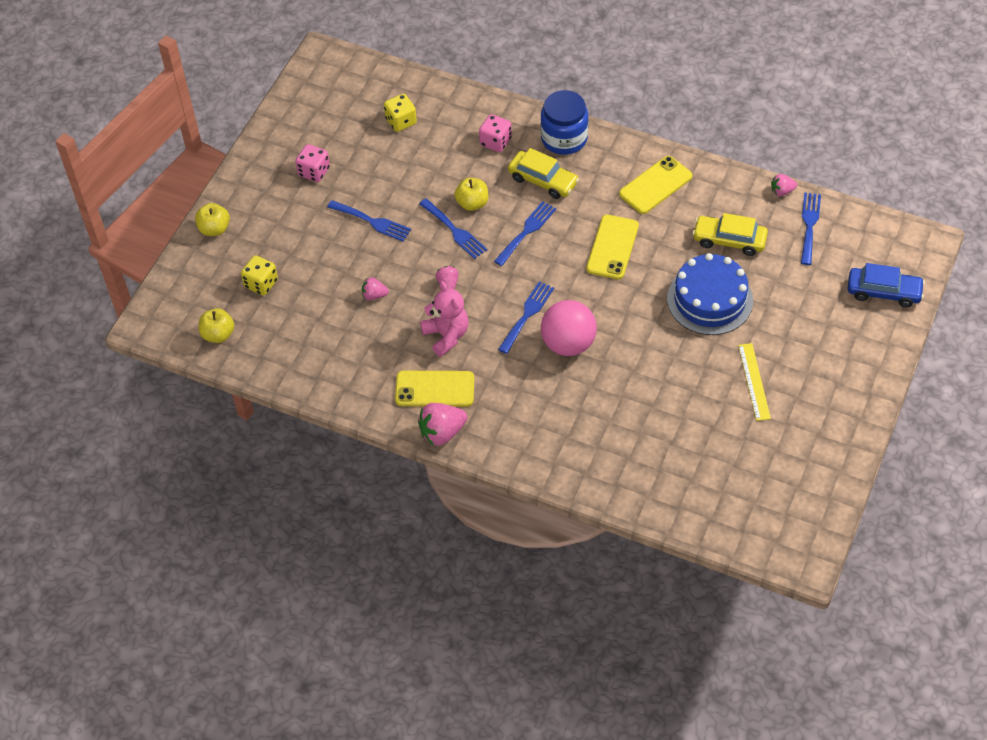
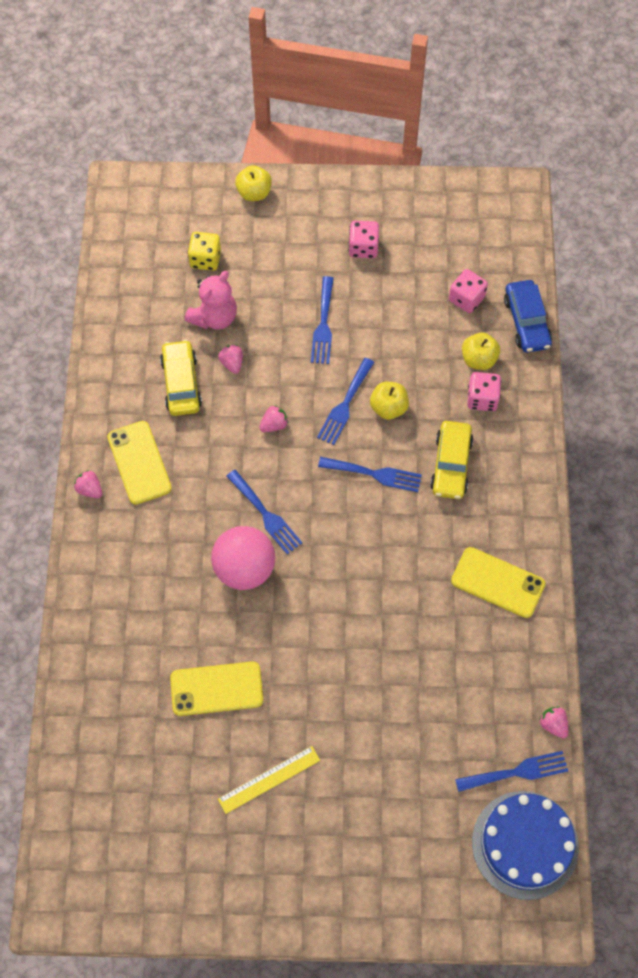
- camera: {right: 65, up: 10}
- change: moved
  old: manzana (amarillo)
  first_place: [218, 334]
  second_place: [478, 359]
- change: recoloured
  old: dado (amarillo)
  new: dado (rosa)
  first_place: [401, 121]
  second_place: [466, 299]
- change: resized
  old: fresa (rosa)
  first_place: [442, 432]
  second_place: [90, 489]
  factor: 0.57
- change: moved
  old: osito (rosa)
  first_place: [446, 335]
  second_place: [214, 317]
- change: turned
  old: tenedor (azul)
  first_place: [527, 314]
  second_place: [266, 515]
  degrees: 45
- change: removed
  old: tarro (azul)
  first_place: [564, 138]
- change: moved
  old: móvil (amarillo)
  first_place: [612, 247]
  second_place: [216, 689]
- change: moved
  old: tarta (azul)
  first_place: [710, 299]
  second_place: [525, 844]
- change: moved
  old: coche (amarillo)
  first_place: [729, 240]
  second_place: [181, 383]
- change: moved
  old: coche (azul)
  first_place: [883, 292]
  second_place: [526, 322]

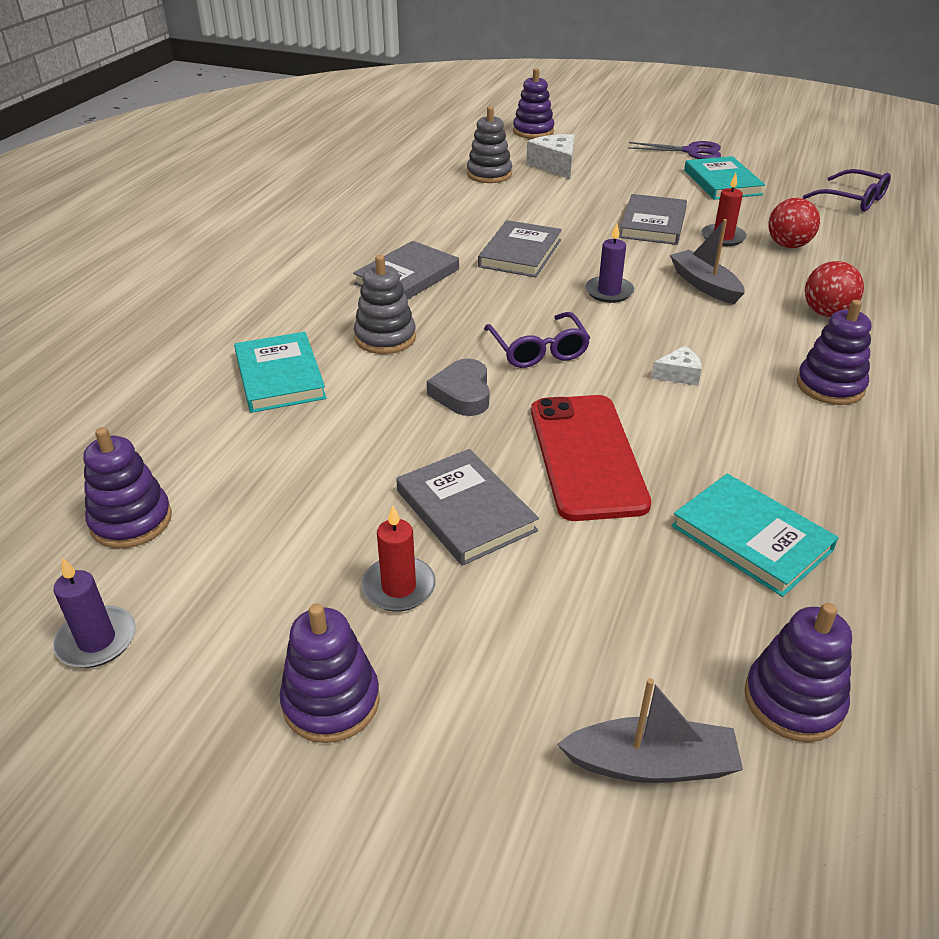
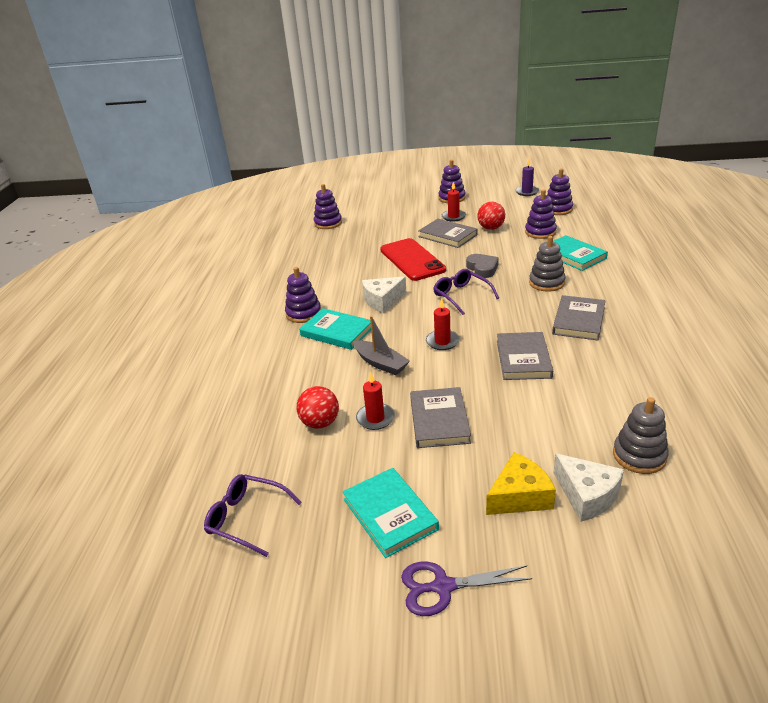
- camera: {right: 165, up: -5}
- change: moved
  old: juguete apilable (morado)
  first_place: [533, 131]
  second_place: [540, 232]
- change: removed
  old: barco (gris)
  first_place: [651, 764]
- change: recoloured
  old: vela (morado)
  new: vela (rojo)
  first_place: [609, 292]
  second_place: [442, 342]
- change: resized
  old: queso (blanco)
  first_place: [678, 374]
  second_place: [382, 301]
  factor: 1.74
- change: moved
  old: libro (turquesa)
  first_place: [751, 538]
  second_place: [337, 332]
- change: moved
  old: pelota (rojo)
  first_place: [826, 313]
  second_place: [491, 228]
- change: added
  new: queso (amarillo)
  second_place: [519, 496]

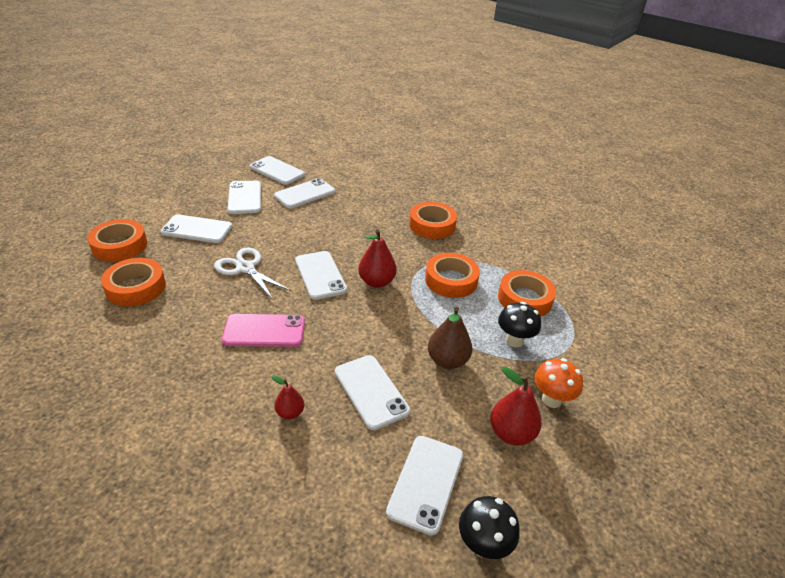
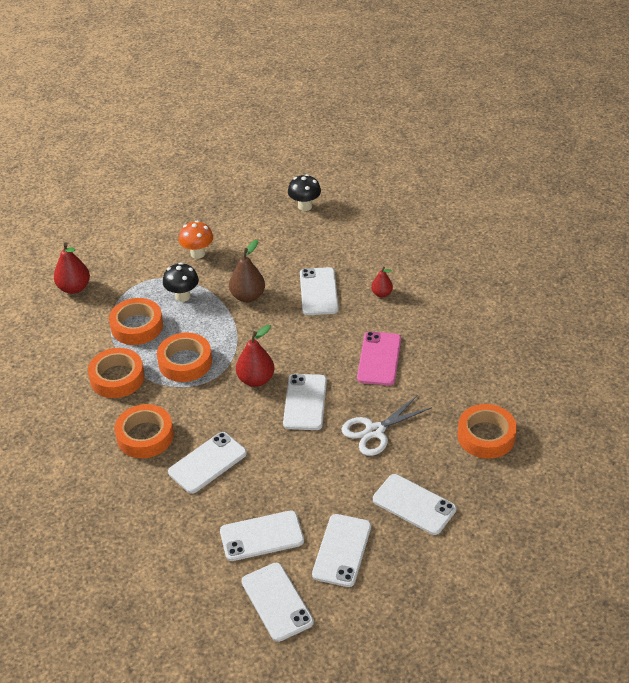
- camera: {right: -150, up: 5}
- change: moved
  old: cinta adhesiva (naranja)
  first_place: [119, 246]
  second_place: [117, 378]
- change: turned
  old: tijeras (blanco)
  first_place: [245, 268]
  second_place: [375, 431]
  degrees: 75
- change: turned
  old: móvil (rosa)
  first_place: [264, 331]
  second_place: [379, 359]
  degrees: 75
- change: moved
  old: móvil (blanco)
  first_place: [426, 483]
  second_place: [207, 463]
- change: moved
  old: pera (rojo)
  first_place: [511, 433]
  second_place: [74, 288]

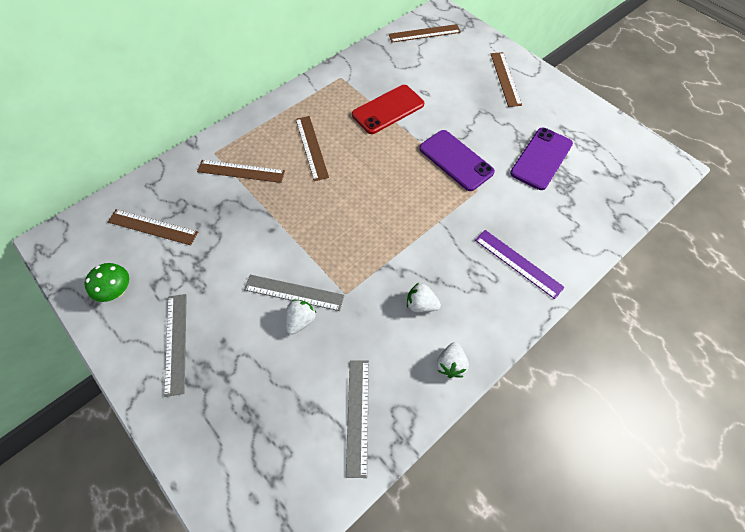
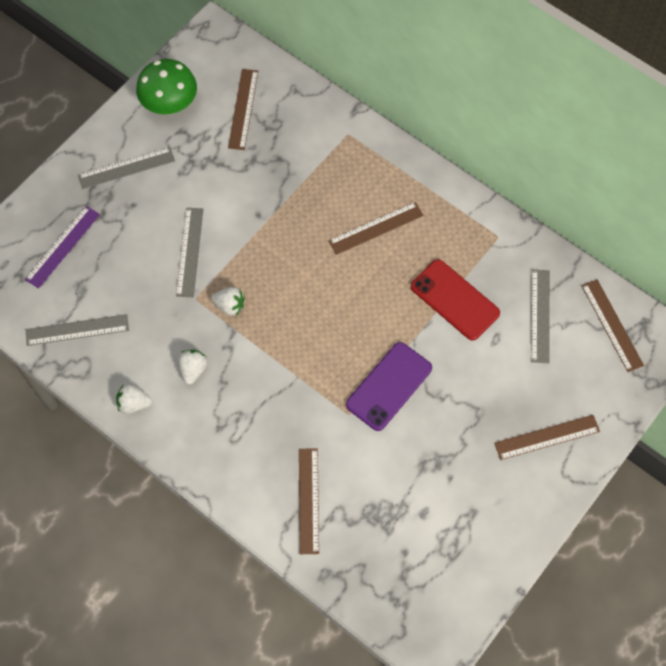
- camera: {right: 80, up: 5}
- change: resized
  old: seta (verde)
  first_place: [117, 291]
  second_place: [170, 104]
  factor: 1.58
- change: moved
  old: regla (marrón)
  first_place: [241, 171]
  second_place: [308, 500]
- change: moved
  old: fresa (blanco)
  first_place: [301, 320]
  second_place: [229, 306]
- change: moved
  old: regla (morado)
  first_place: [518, 263]
  second_place: [62, 246]
- change: removed
  old: móvil (morado)
  first_place: [541, 158]
- change: added
  new: regla (gris)
  second_place: [540, 315]

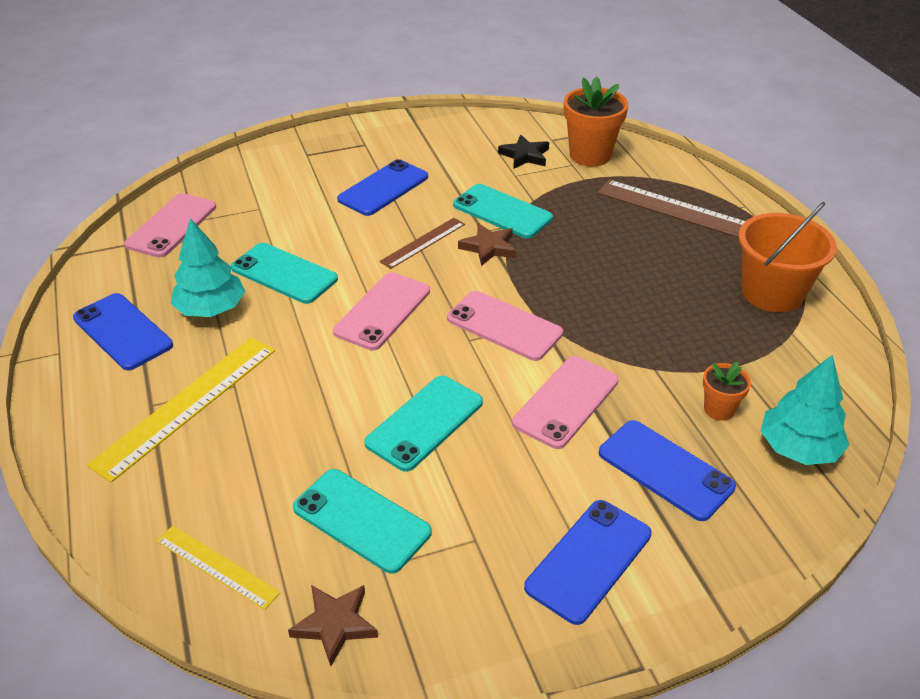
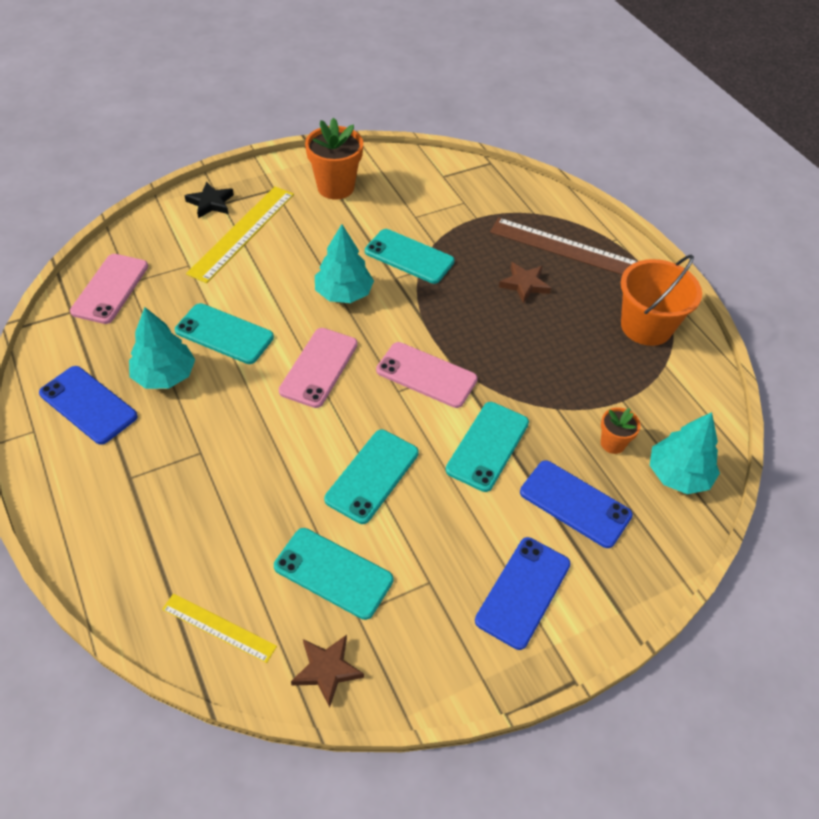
- camera: {right: -10, up: 10}
- change: moved
  old: regla (amarillo)
  first_place: [186, 405]
  second_place: [242, 233]
- change: removed
  old: móvil (azul)
  first_place: [383, 188]
- change: replaced
  old: regla (marrón)
  new: árbol (turquesa)
  first_place: [423, 242]
  second_place: [343, 293]
- change: moved
  old: estrella (marrón)
  first_place: [489, 247]
  second_place: [524, 284]
- change: moved
  old: estrella (negro)
  first_place: [525, 156]
  second_place: [210, 203]
- change: recoloured
  old: móvil (rosa)
  new: móvil (turquesa)
  first_place: [566, 402]
  second_place: [488, 446]
- change: moved
  old: maceta (naranja)
  first_place: [590, 155]
  second_place: [335, 187]

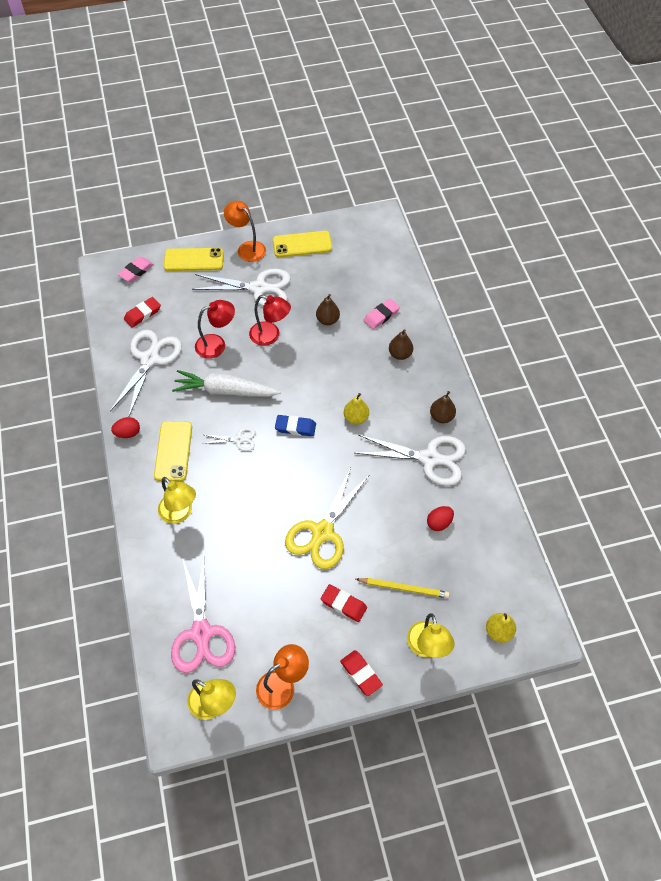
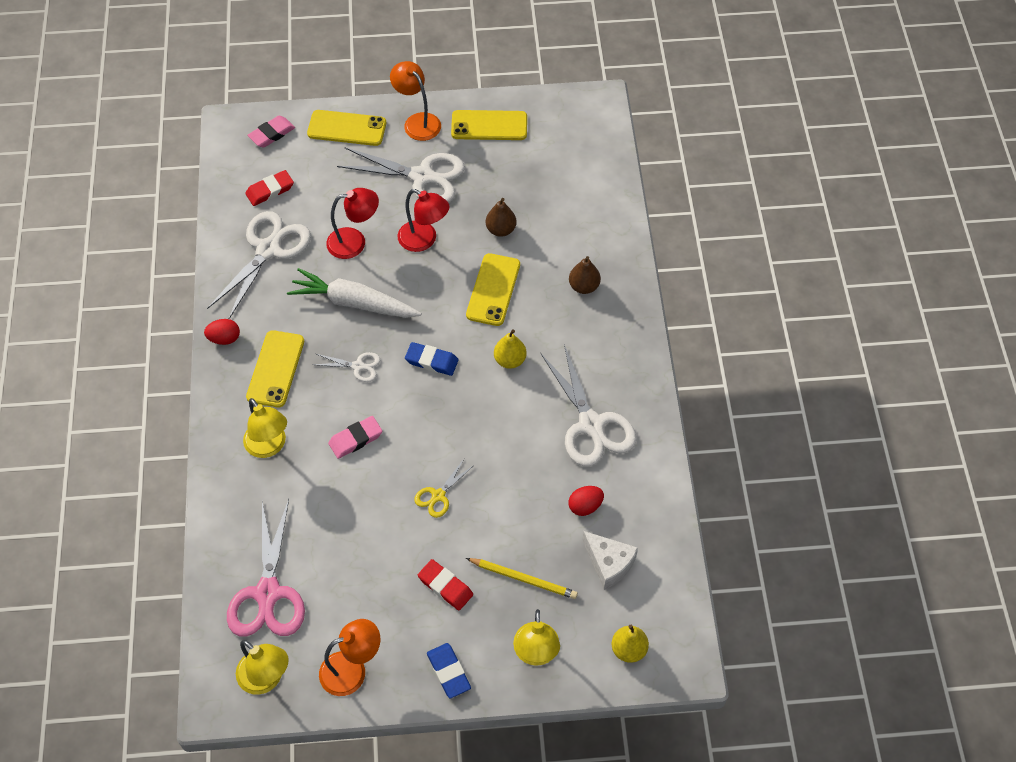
- camera: {right: 10, up: 0}
- change: resized
  old: tijeras (amarillo)
  first_place: [322, 532]
  second_place: [438, 495]
  factor: 0.49
- change: recoloured
  old: goma de borrar (rojo)
  new: goma de borrar (azul)
  first_place: [361, 674]
  second_place: [448, 672]
- change: turned
  old: tijeras (blanco)
  first_place: [429, 458]
  second_place: [591, 424]
  degrees: 45
- change: moved
  old: goma de borrar (rosa)
  first_place: [381, 316]
  second_place: [355, 439]
- change: removed
  old: pera (marrón)
  first_place: [441, 417]
- change: added
  new: móvil (amarillo)
  second_place: [493, 290]
- change: added
  new: queso (blanco)
  second_place: [609, 563]

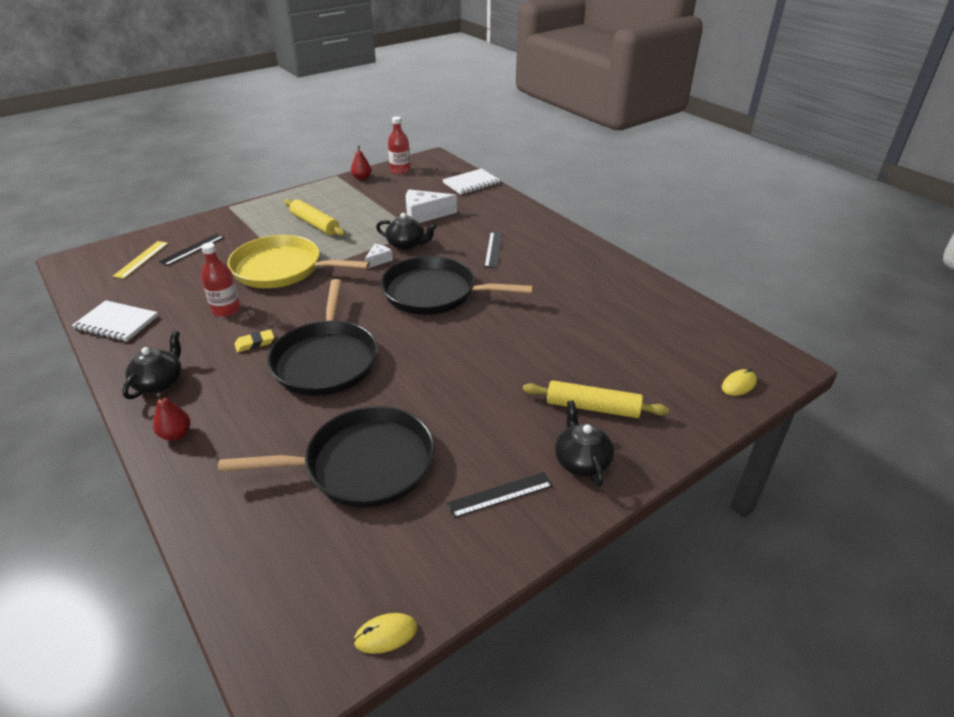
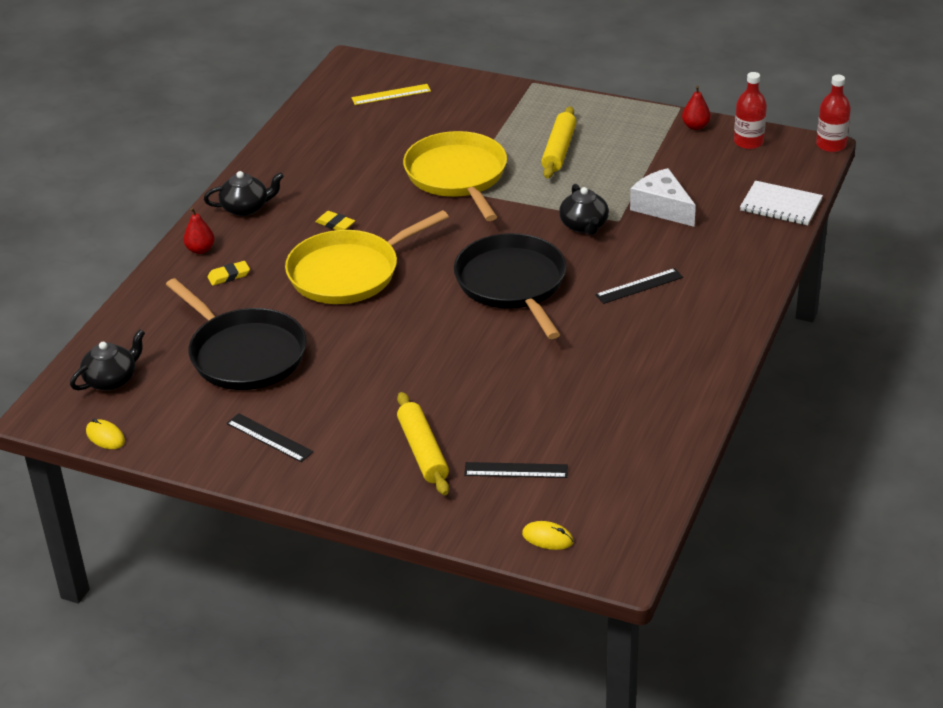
- camera: {right: 60, up: 0}
- change: removed
  old: cuaderno (blanco)
  first_place: [117, 323]
- change: moved
  old: regla (negro)
  first_place: [192, 249]
  second_place: [516, 470]
- change: moved
  old: botella (rojo)
  first_place: [226, 309]
  second_place: [831, 145]
- change: recoloured
  old: sartén (negro)
  new: sartén (amarillo)
  first_place: [326, 360]
  second_place: [349, 272]
- change: removed
  old: queso (blanco)
  first_place: [378, 260]
- change: moved
  old: tetera (negro)
  first_place: [581, 461]
  second_place: [111, 379]
- change: added
  new: goma de borrar (amarillo)
  second_place: [229, 276]

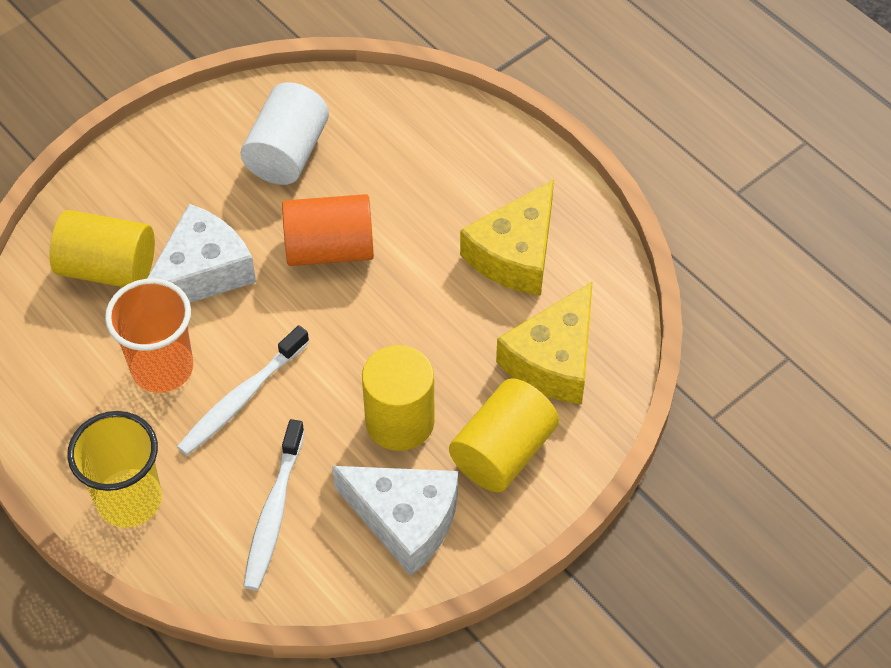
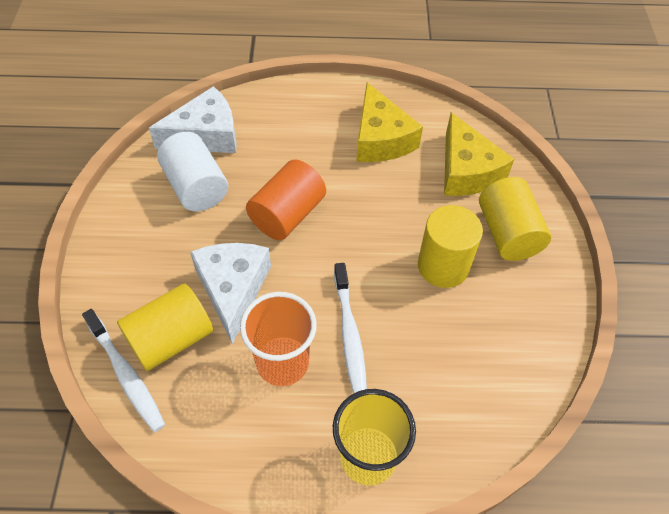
- camera: {right: -50, up: 0}
- change: moved
  old: cepillo de dientes (blanco)
  first_place: [274, 513]
  second_place: [126, 375]
- change: moved
  old: queso (blanco)
  first_place: [404, 520]
  second_place: [205, 135]

